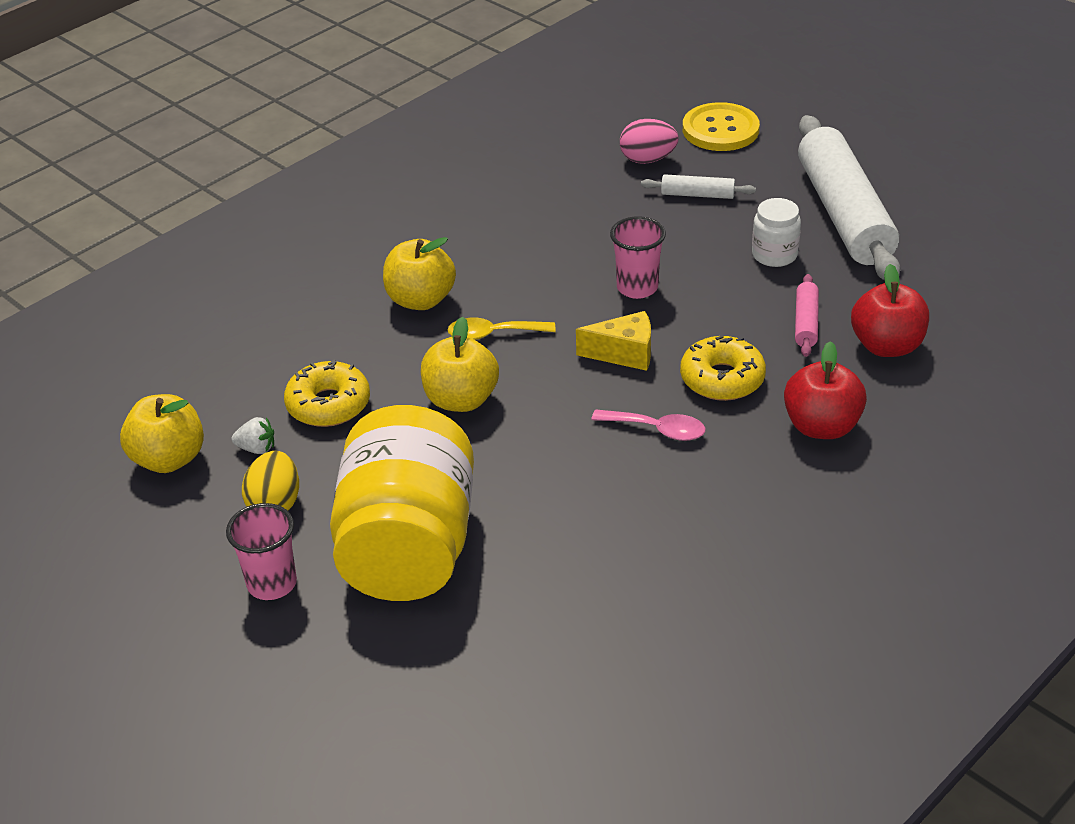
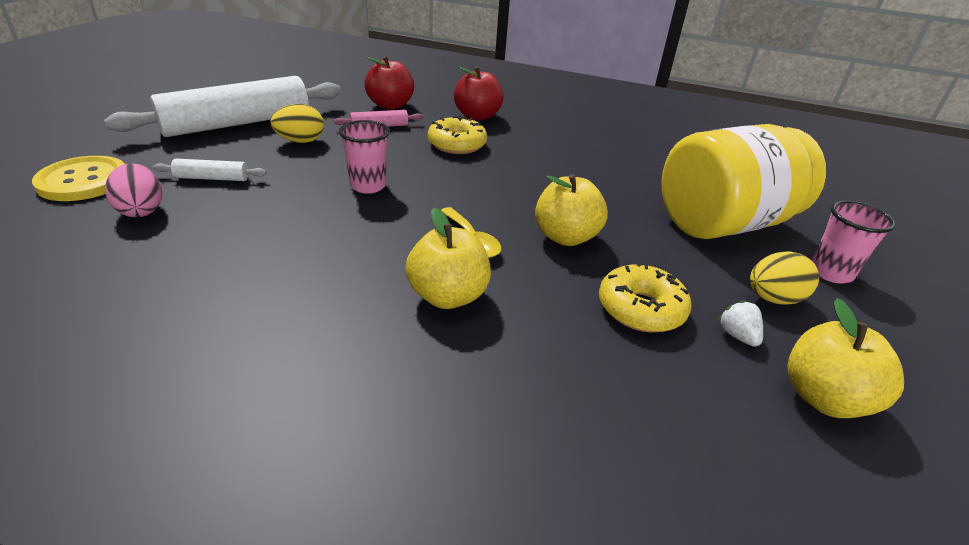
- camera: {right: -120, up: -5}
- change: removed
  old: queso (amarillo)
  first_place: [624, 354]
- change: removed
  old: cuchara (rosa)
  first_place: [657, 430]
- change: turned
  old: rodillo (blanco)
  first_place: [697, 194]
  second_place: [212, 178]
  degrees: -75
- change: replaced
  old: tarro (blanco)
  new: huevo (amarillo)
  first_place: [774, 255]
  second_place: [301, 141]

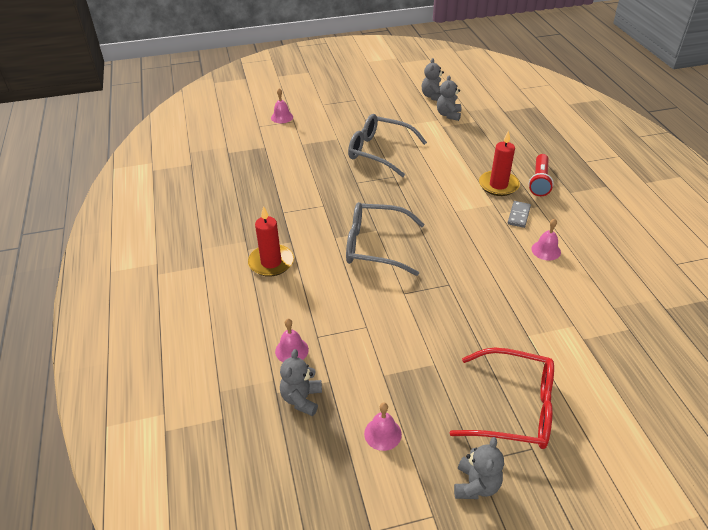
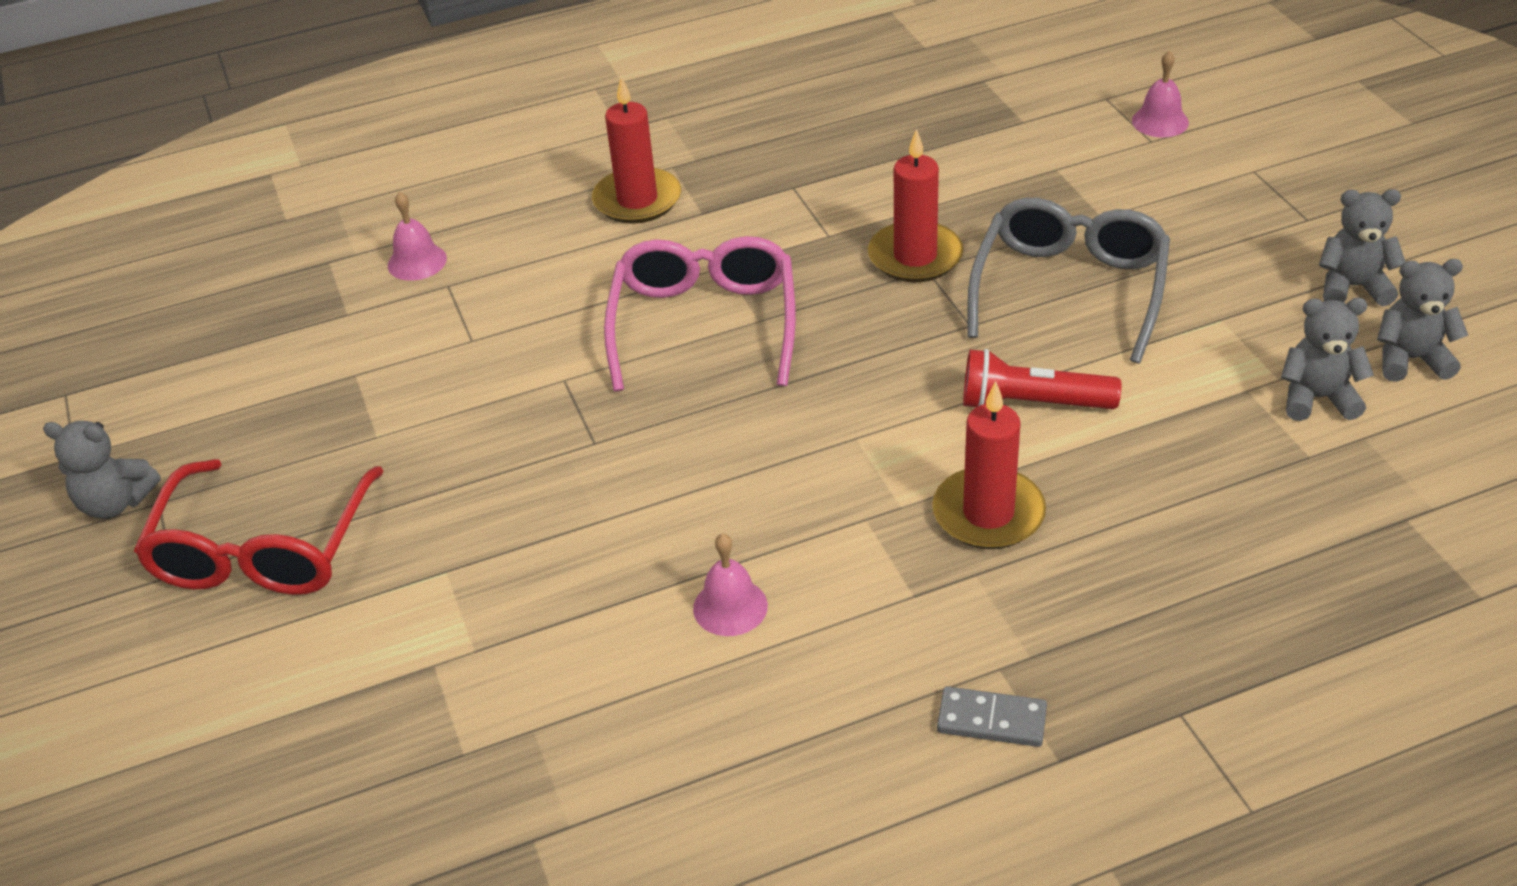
- camera: {right: 85, up: 0}
- change: moved
  old: osito (gris)
  first_place: [301, 399]
  second_place: [1353, 287]
- change: recoloured
  old: gafas (gris)
  new: gafas (rosa)
  first_place: [375, 246]
  second_place: [704, 324]
- change: removed
  old: campana (rosa)
  first_place: [382, 433]
- change: moved
  old: ficha de dominó (gris)
  first_place: [519, 215]
  second_place: [991, 720]
- change: moved
  old: lámpara de mano (rojo)
  first_place: [539, 181]
  second_place: [1032, 403]
- change: added
  new: vela (rojo)
  second_place: [915, 257]

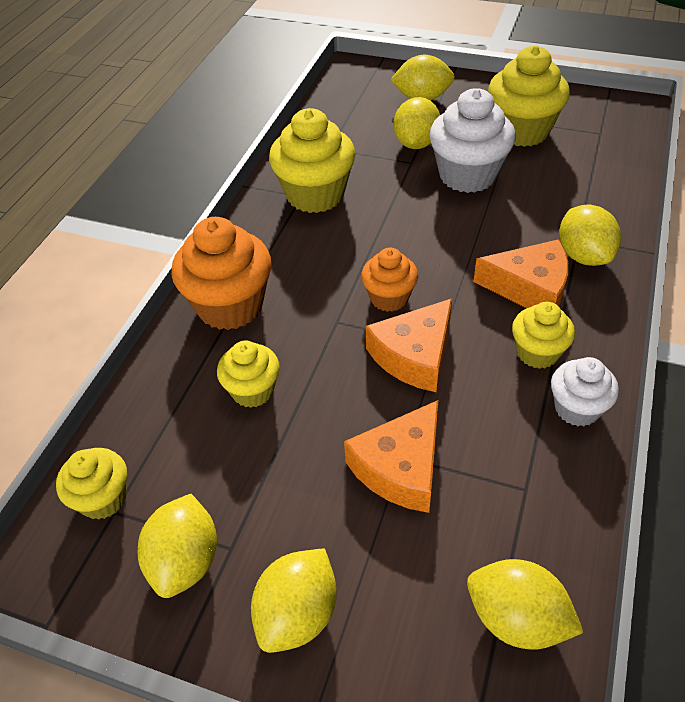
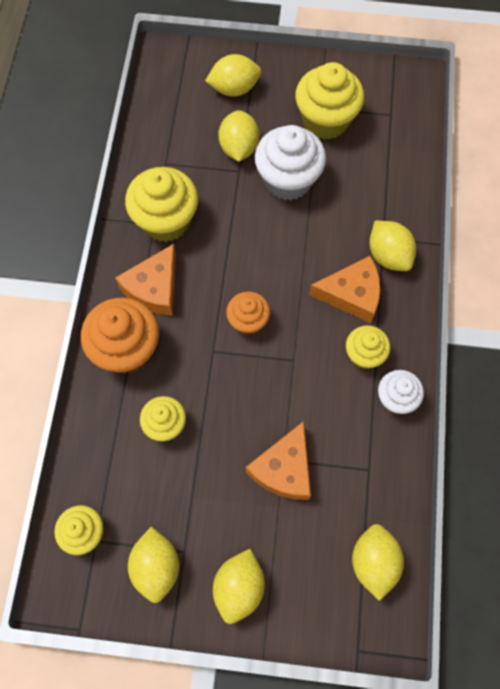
- camera: {right: -15, up: 20}
- change: moved
  old: queso (naranja)
  first_place: [414, 355]
  second_place: [154, 288]
- change: turned
  old: limón (amarillo)
  first_place: [516, 619]
  second_place: [373, 562]
  degrees: 75

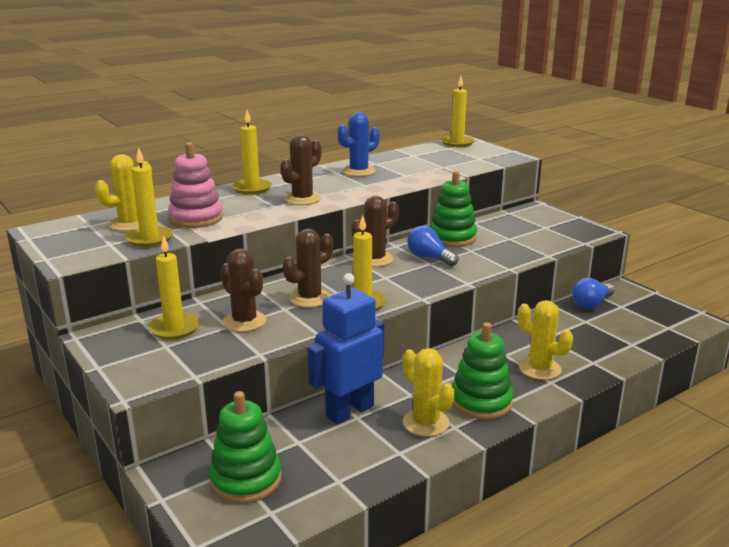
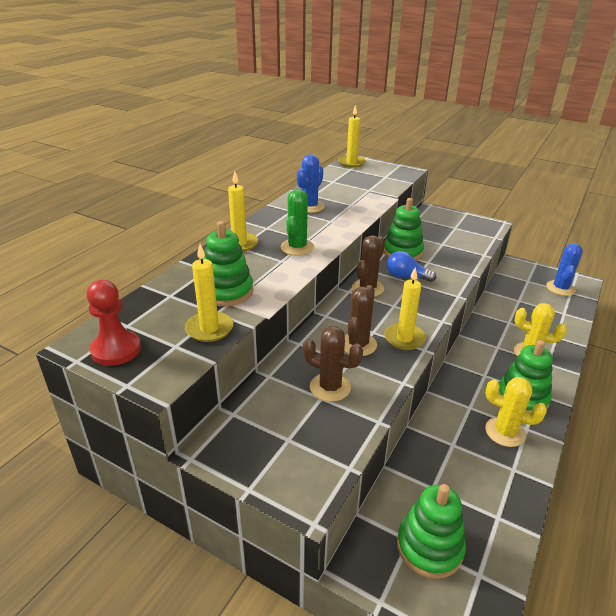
- camera: {right: -25, up: 10}
- change: removed
  old: cactus (amarillo)
  first_place: [130, 224]
- change: removed
  old: vela (amarillo)
  first_place: [174, 328]
- change: recoloured
  old: juguete apilable (rosa)
  new: juguete apilable (verde)
  first_place: [196, 218]
  second_place: [226, 292]
- change: recoloured
  old: cactus (marrón)
  new: cactus (verde)
  first_place: [302, 199]
  second_place: [297, 247]
- change: removed
  old: robot (azul)
  first_place: [349, 411]
- change: removed
  old: bombilla (azul)
  first_place: [591, 303]
- change: added
  new: peón (rojo)
  second_place: [116, 350]
- change: added
  new: cactus (azul)
  second_place: [560, 288]

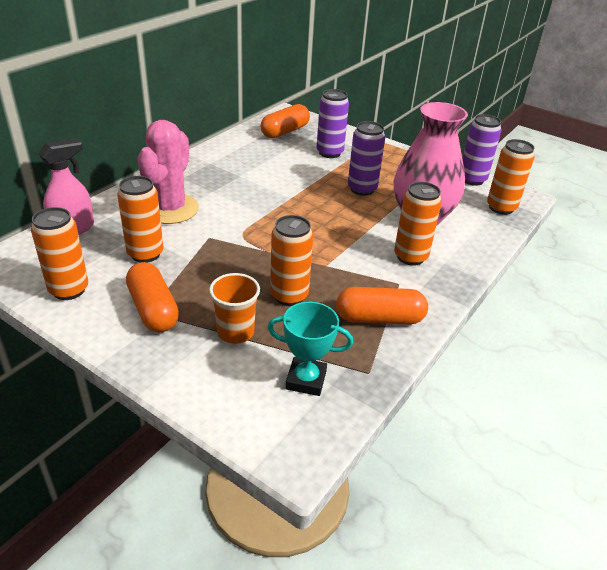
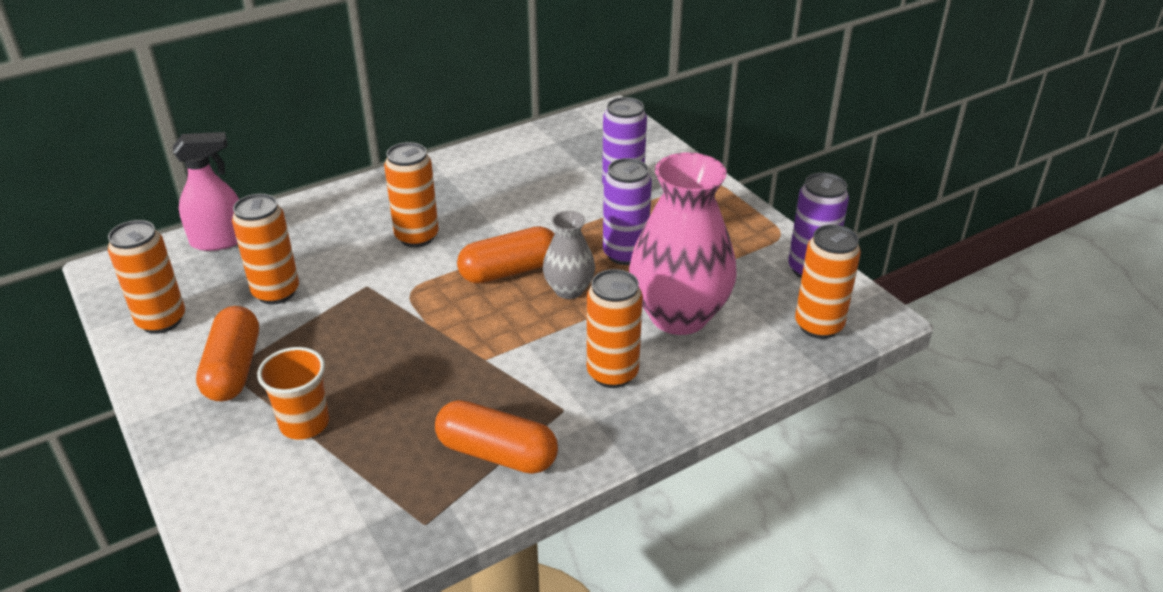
- camera: {right: 25, up: 0}
- change: removed
  old: cactus (rosa)
  first_place: [170, 209]
- change: moved
  old: cápsula (naranja)
  first_place: [285, 131]
  second_place: [509, 271]
- change: removed
  old: trofeo (turquesa)
  first_place: [306, 380]
- change: moved
  old: lata (naranja)
  first_place: [289, 296]
  second_place: [417, 237]
- change: added
  new: florero (gris)
  second_place: [569, 290]

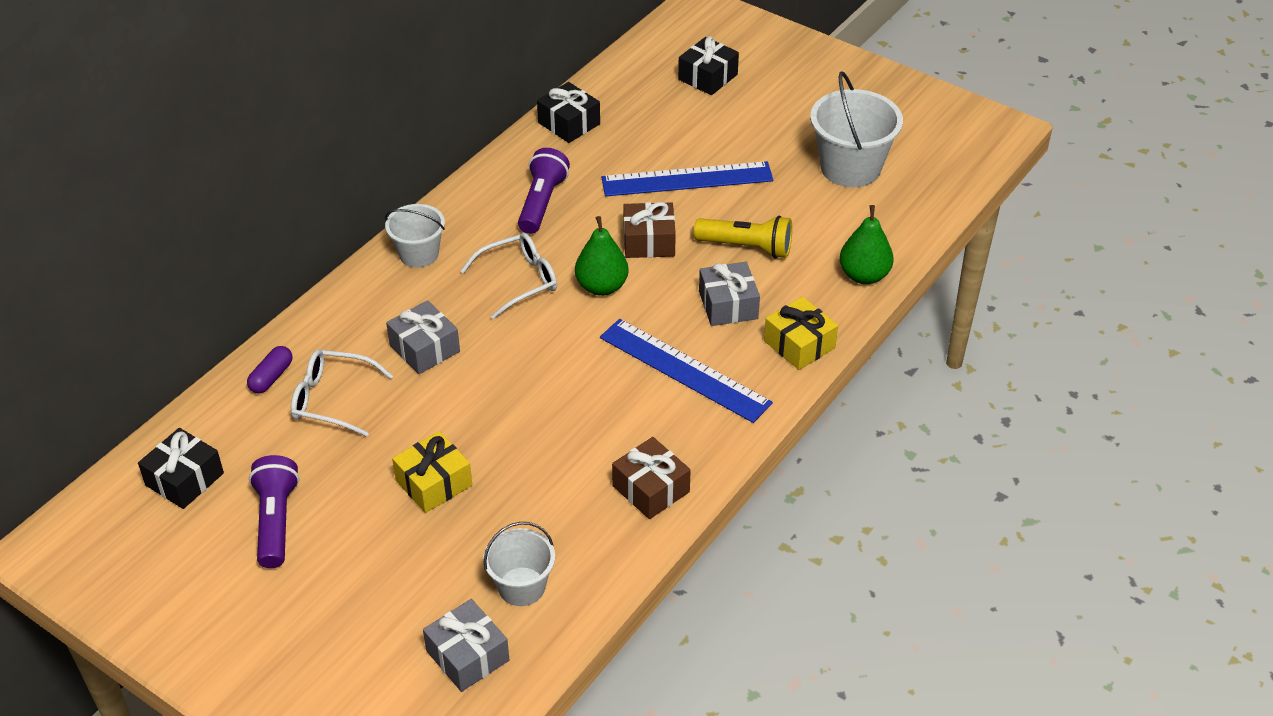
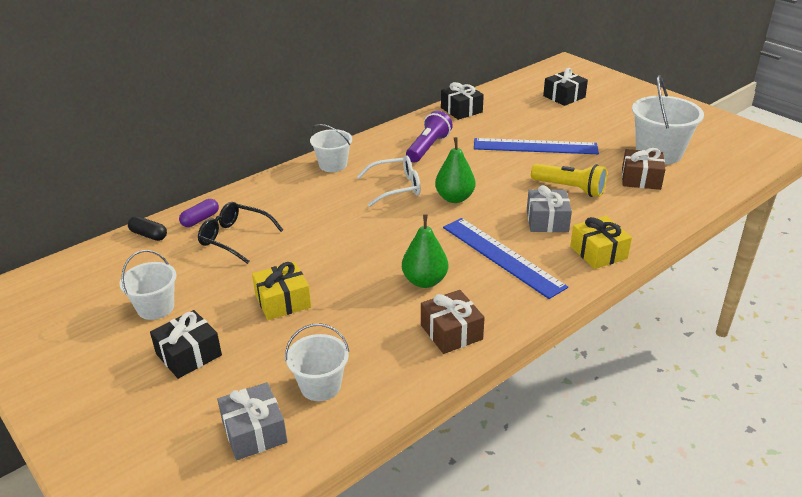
- camera: {right: 15, up: -10}
- change: moved
  old: regalo (negro)
  first_place: [184, 479]
  second_place: [189, 354]
- change: replaced
  old: lámpara de mano (morado)
  new: balde (blanco)
  first_place: [276, 521]
  second_place: [156, 308]
- change: recoloured
  old: gafas (blanco)
  new: gafas (negro)
  first_place: [332, 399]
  second_place: [235, 238]
- change: removed
  old: regalo (gris)
  first_place: [424, 348]
- change: moved
  old: regalo (marrón)
  first_place: [649, 241]
  second_place: [641, 179]
- change: moved
  old: pera (verde)
  first_place: [864, 275]
  second_place: [425, 281]
- change: added
  new: cápsula (negro)
  second_place: [149, 235]

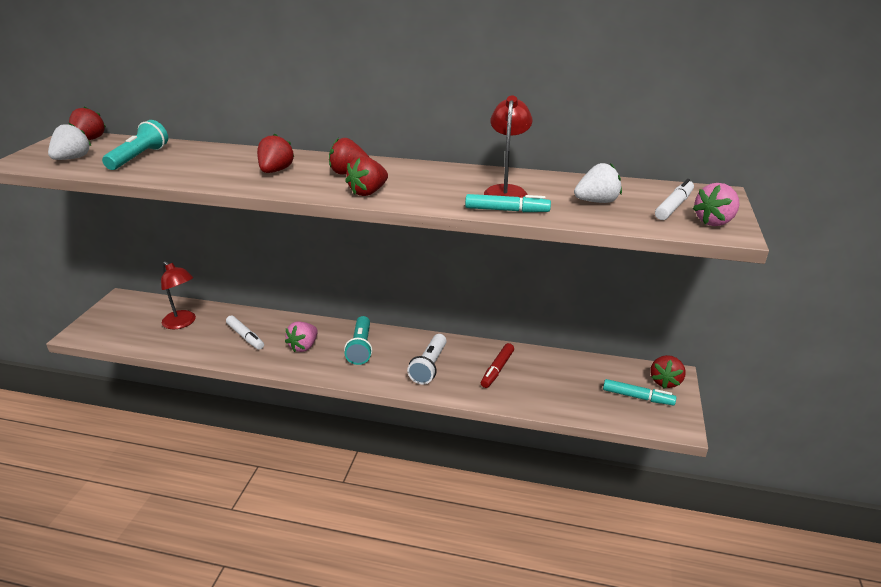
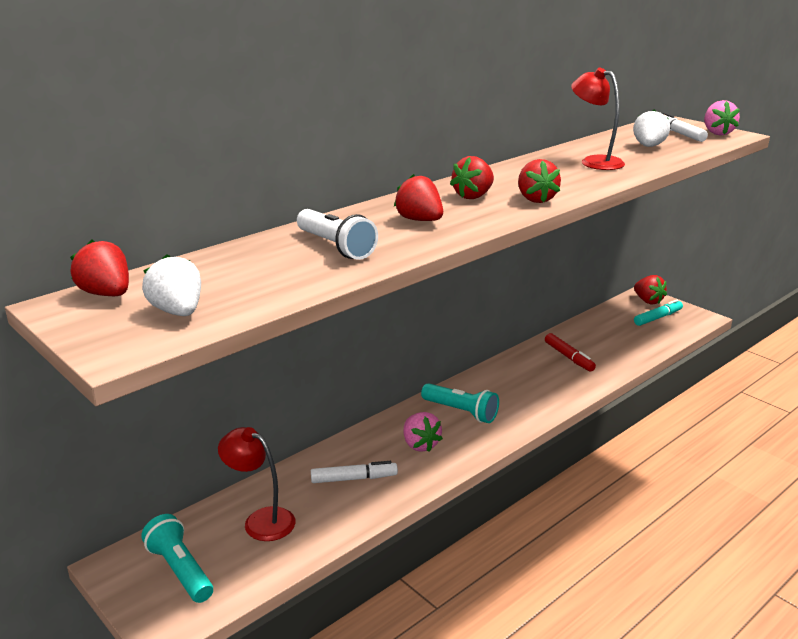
- camera: {right: -55, up: -5}
- change: moved
  old: lámpara de mano (turquesa)
  first_place: [139, 157]
  second_place: [180, 570]
- change: turned
  old: lámpara (rojo)
  first_place: [182, 323]
  second_place: [261, 520]
  degrees: -135
- change: moved
  old: lámpara de mano (blanco)
  first_place: [429, 366]
  second_place: [335, 247]
- change: removed
  old: rotulador (turquesa)
  first_place: [507, 210]

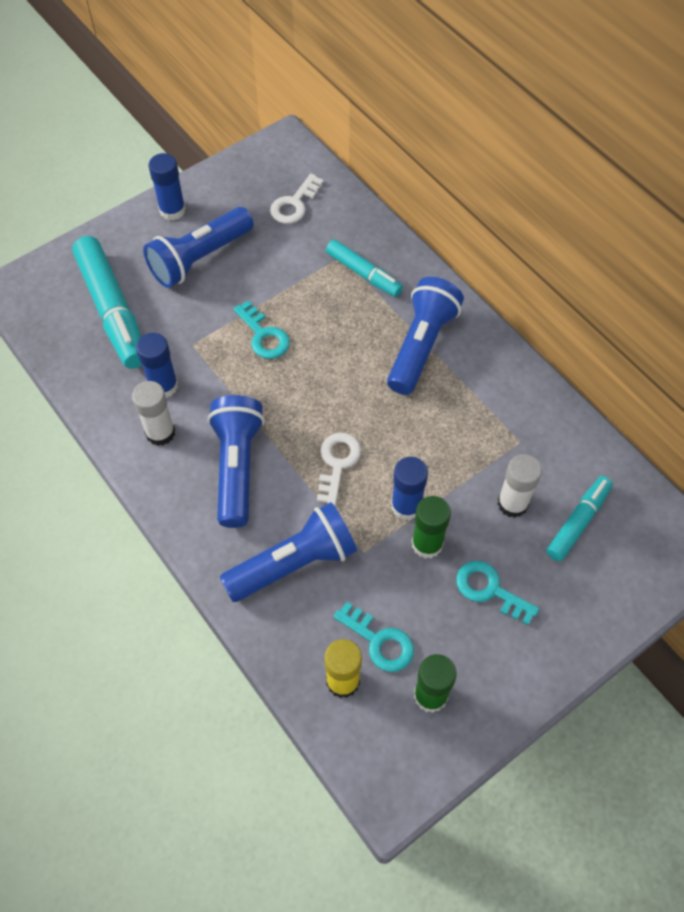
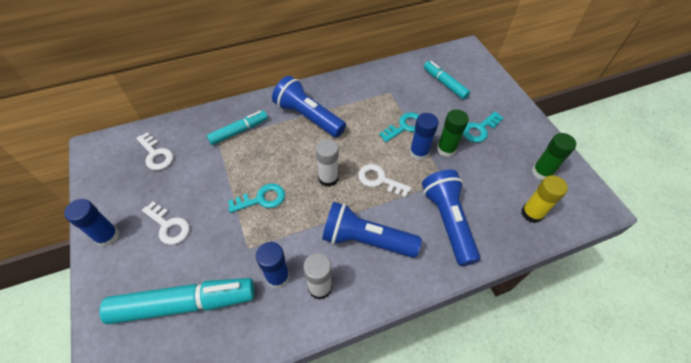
- camera: {right: -75, up: -5}
- change: replaced
  old: lámpara de mano (azul)
  new: llave (blanco)
  first_place: [200, 258]
  second_place: [169, 226]
- change: moved
  old: llave (turquesa)
  first_place: [379, 641]
  second_place: [405, 126]
- change: moved
  old: barra de pegamento (blanco)
  first_place: [512, 503]
  second_place: [328, 178]

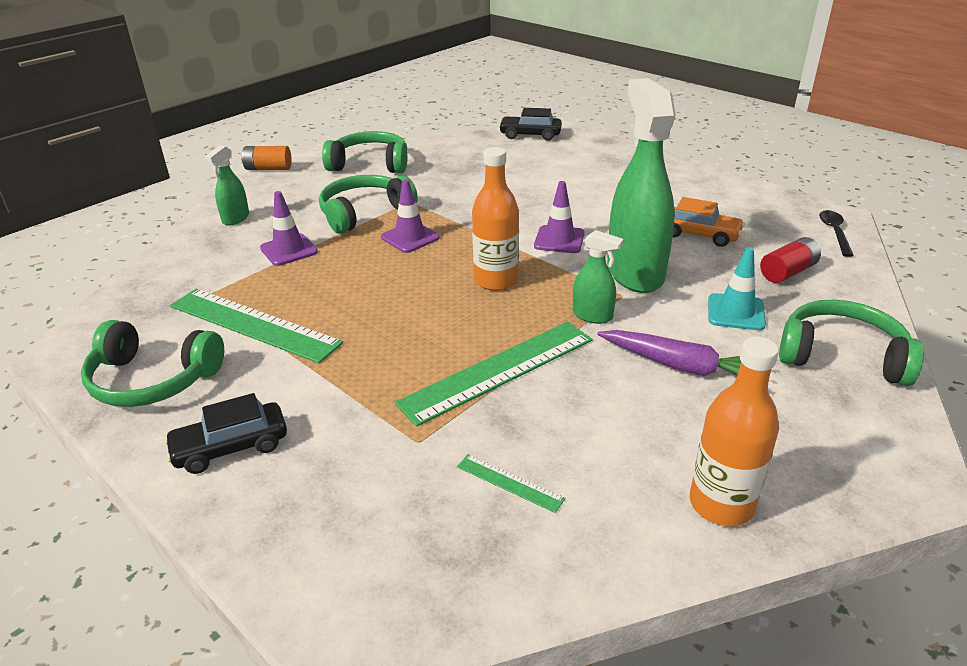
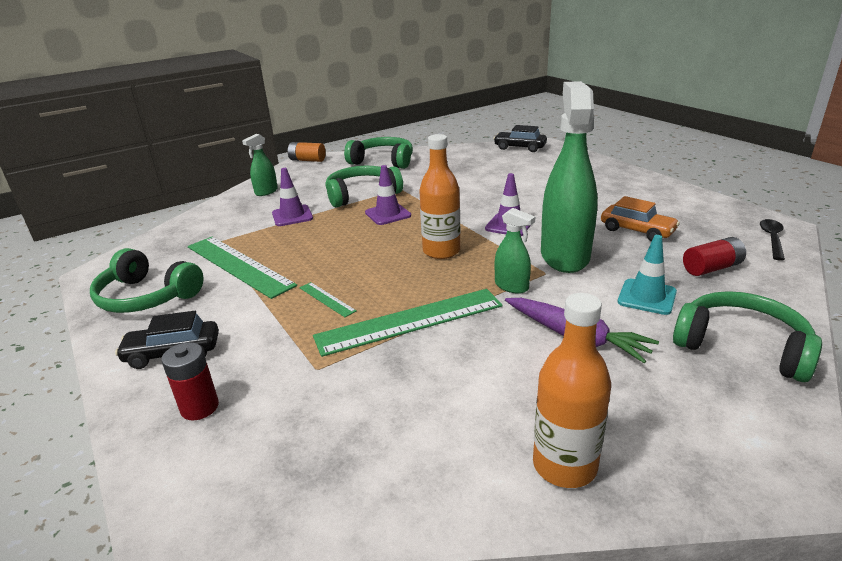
- camera: {right: 15, up: -5}
- change: moved
  old: regla (verde)
  first_place: [509, 482]
  second_place: [327, 299]
- change: added
  new: pila (rojo)
  second_place: [199, 407]

